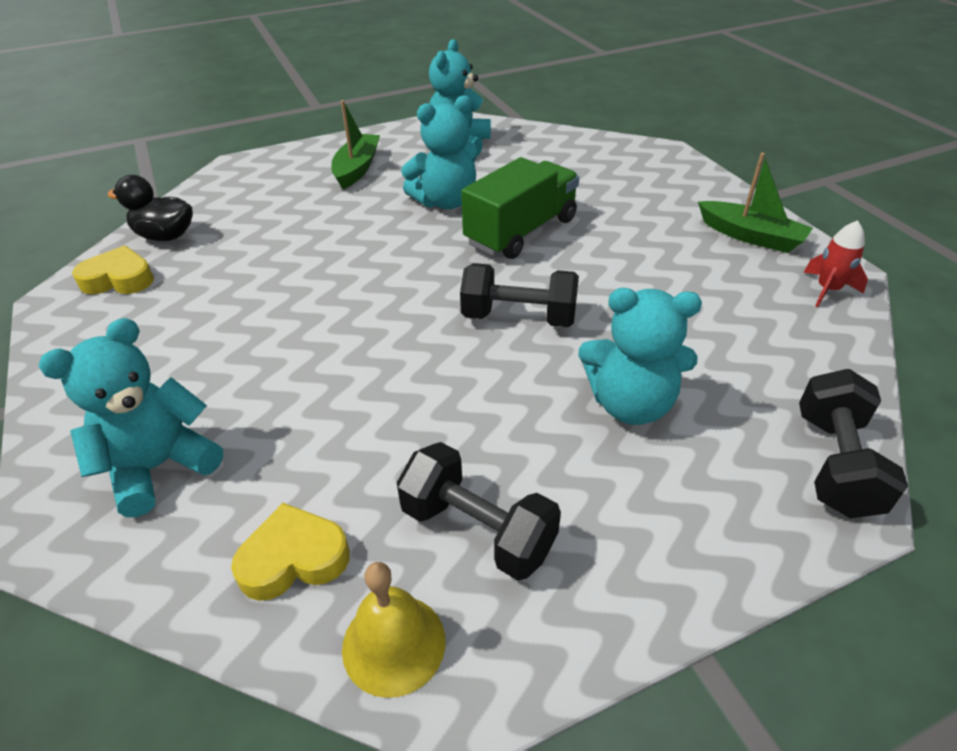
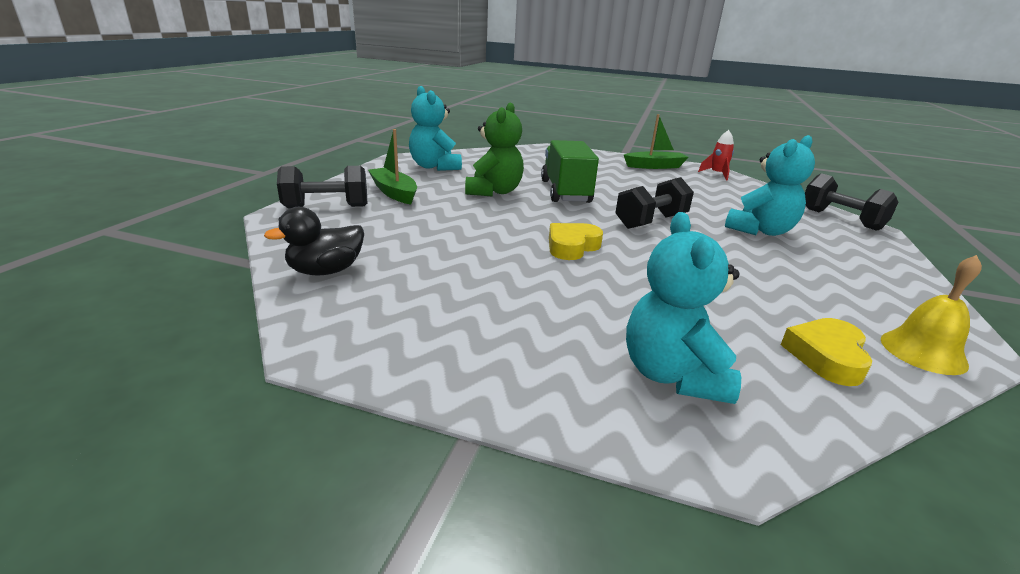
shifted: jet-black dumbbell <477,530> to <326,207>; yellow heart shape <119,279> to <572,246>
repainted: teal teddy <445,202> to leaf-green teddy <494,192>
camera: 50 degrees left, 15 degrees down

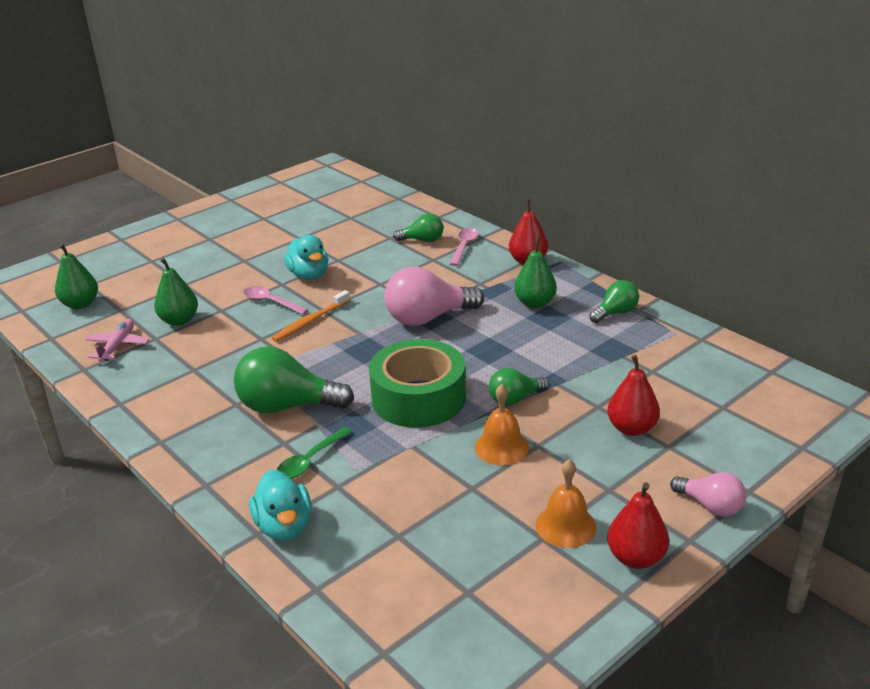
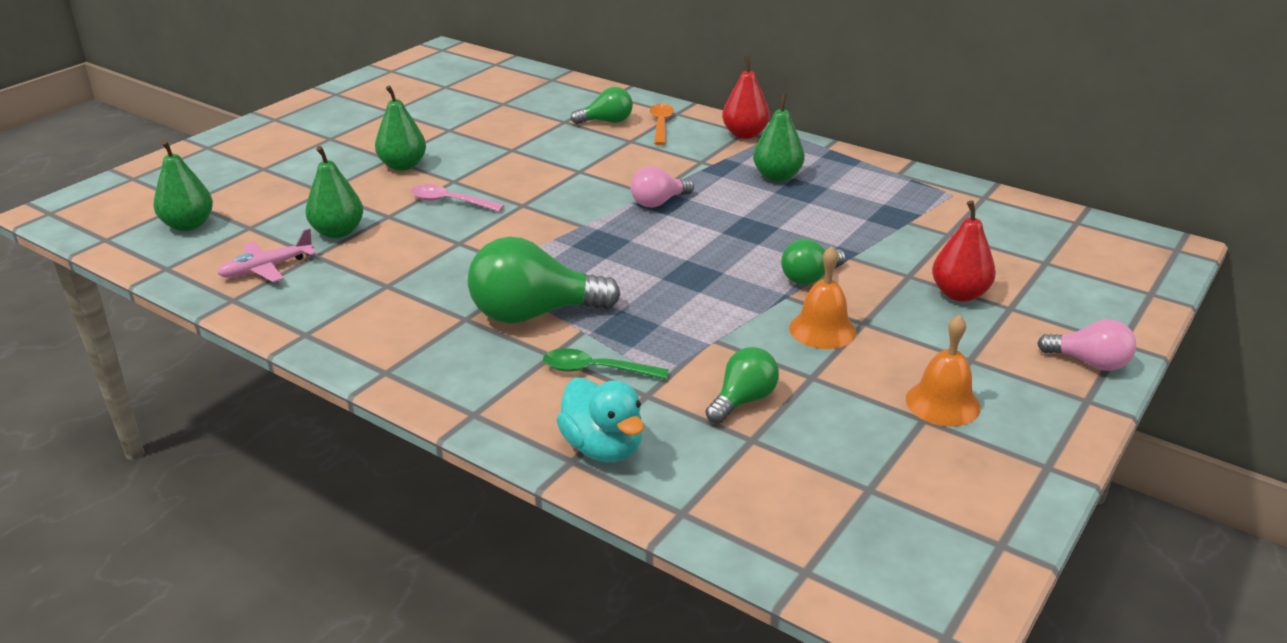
gone: orange-coloured dental brush <310,321>; teal duck <309,275>; leaf-green roll of tape <418,398>; crimson pear fruit <635,557>
new: leaf-green pear fruit <403,166>
shifted: leaf-green bulb <615,313> to <743,400>
repainted: rose-pink teaspoon <464,247> to orange-coloured teaspoon <661,125>
rotated: rose-pink aeroplane <118,346> = <267,268> 120 degrees counterclockwise; leaf-green teaspoon <310,460> = <596,370> 75 degrees clockwise
scaled: rose-pink bulb <428,318> = <658,202> x0.56
camera: 15 degrees left, 0 degrees up

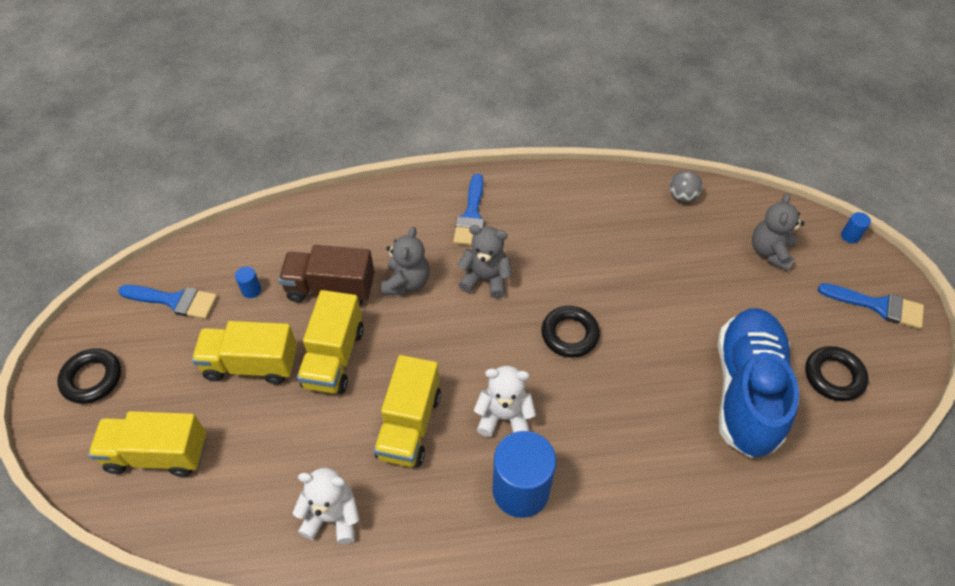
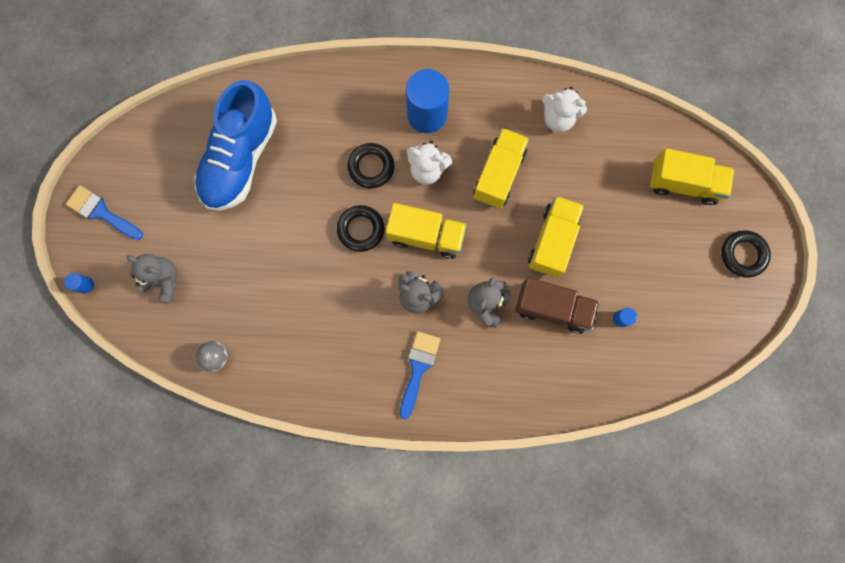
gone: royal blue paint brush <175,301>
shifted: jet-black torus <833,376> to <371,167>; yellow lorry <251,364> to <426,236>
rotated: ash-grey teddy <770,252> = <164,280> 90 degrees counterclockwise
camera: 170 degrees left, 25 degrees up

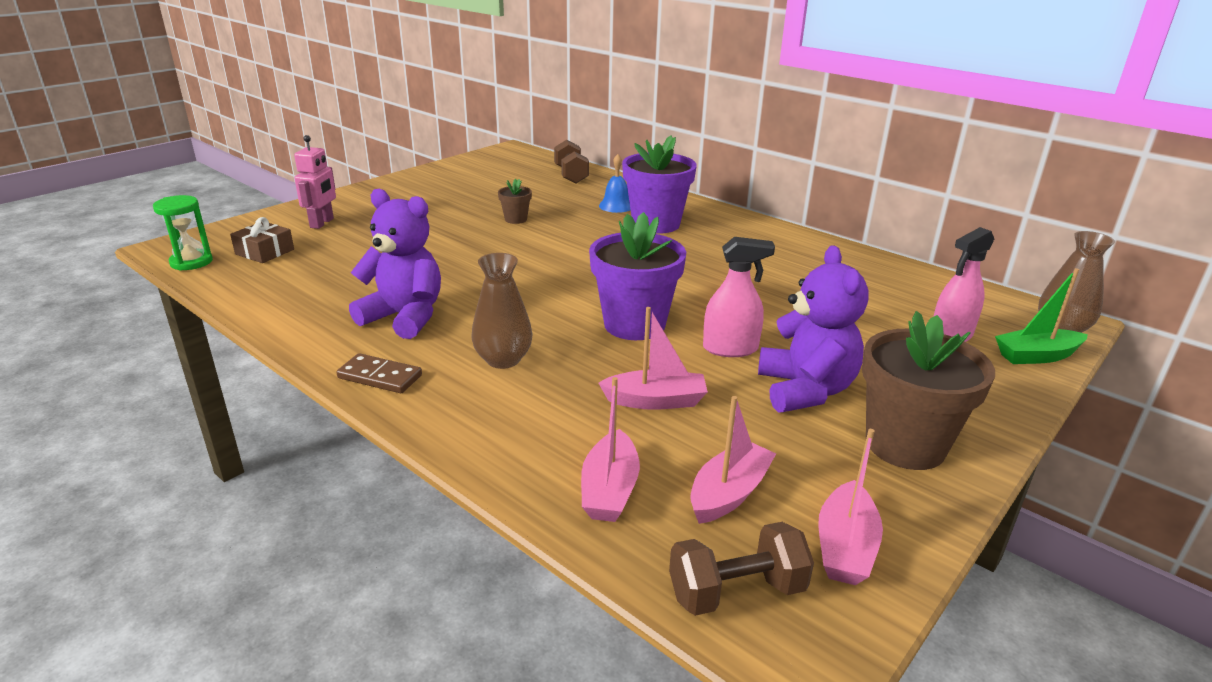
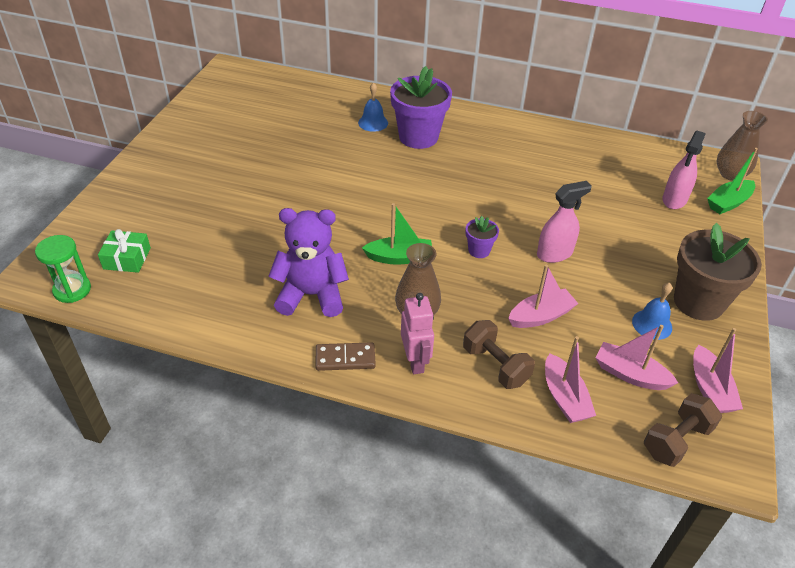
gone: dark brown plant pot <516,219>; violet teddy <805,390>
new: leaf-green boat <399,257>; royal blue bell <652,324>
shifted: rose-pink robot figure <322,223> to <415,361>; dark brown dumbbell <571,175> to <495,365>
repainted: dark brown wrapped gift <265,252> to leaf-green wrapped gift <127,258>
rotated: rose-pink boat <729,493> = <630,374> 75 degrees counterclockwise
scaled: violet plant pot <634,324> = <479,250> x0.47
camera: 25 degrees left, 15 degrees up

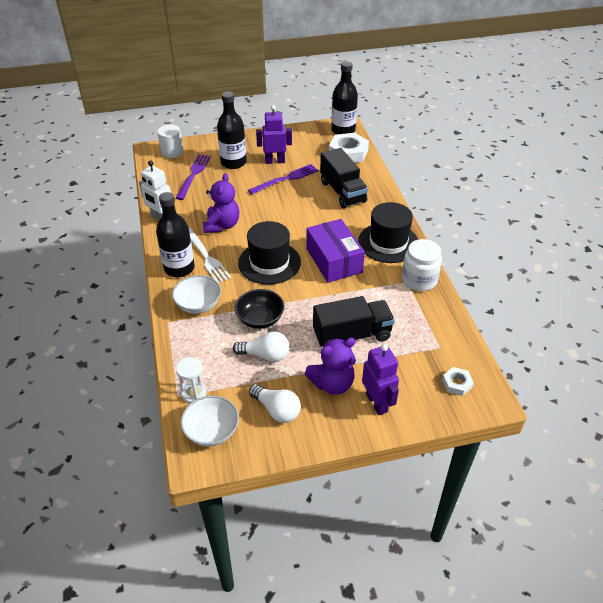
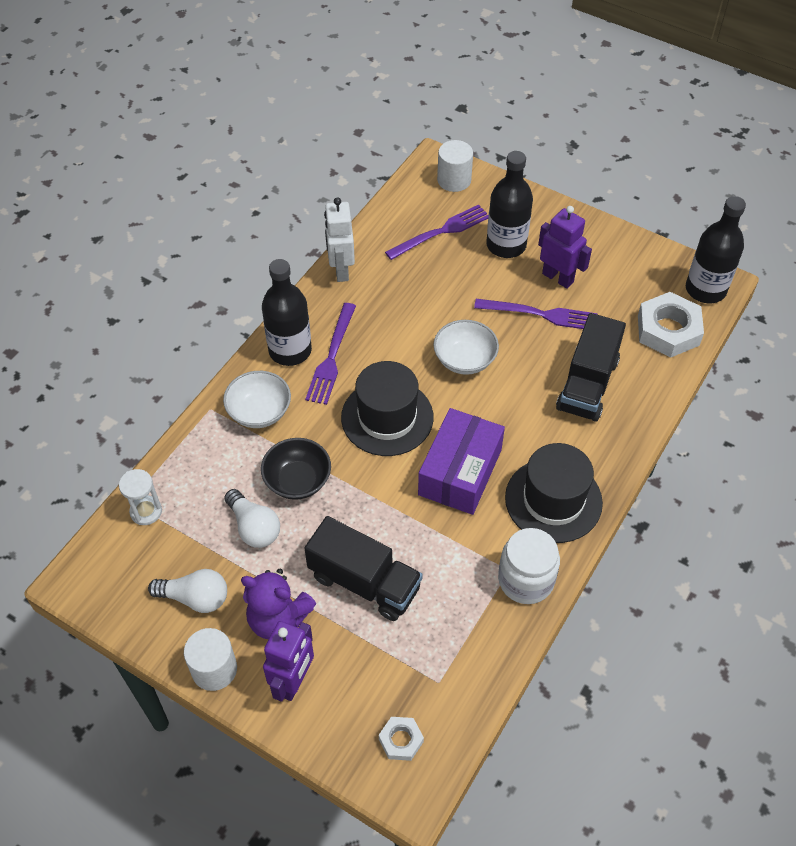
gone: violet teddy <222,225>
new: snow-white cylinder shape <214,669>
shifted: snow-white serving bowl <211,431> to <464,359>
repainted: snow-white fork <206,257> to violet fork <331,358>
rotated: snow-white bulb <277,410> = <195,598> 75 degrees counterclockwise
camera: 45 degrees right, 10 degrees up

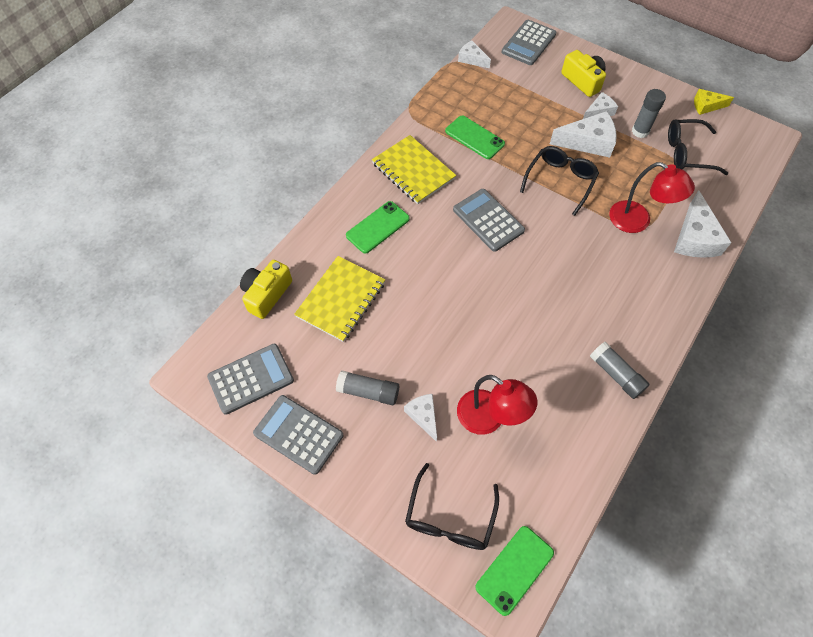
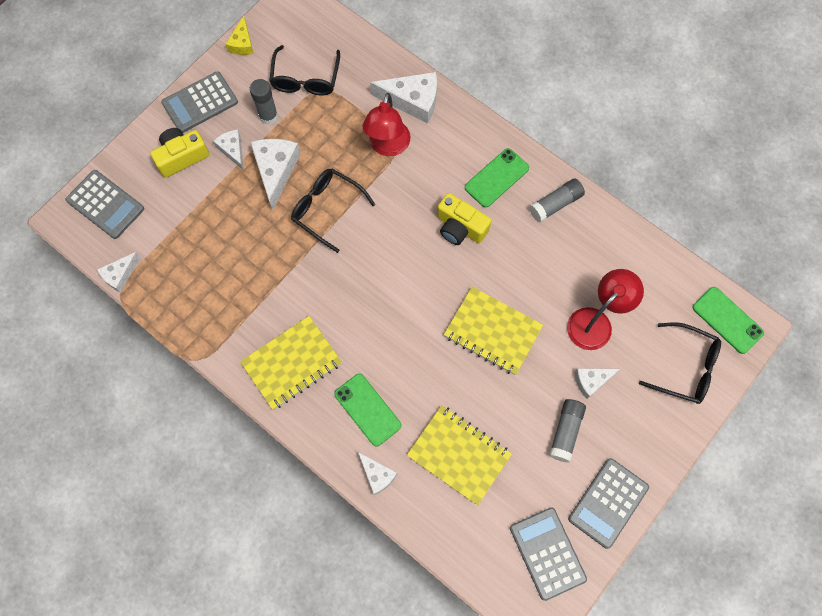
new: snow-white cheese <377,475>; yellow exercise book <492,331>
shifted: ash-grey adding machine <488,220> to <200,103>; yellow photo camera <266,294> to <460,227>; leaf-green smartphone <474,137> to <496,178>
rotated: crimson lamp <637,221> = <387,146> 150 degrees clockwise
camera: 85 degrees left, 10 degrees up

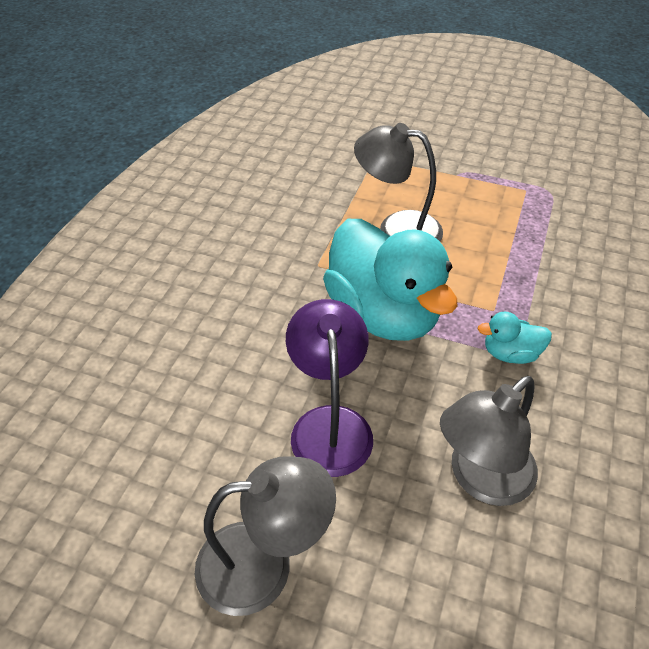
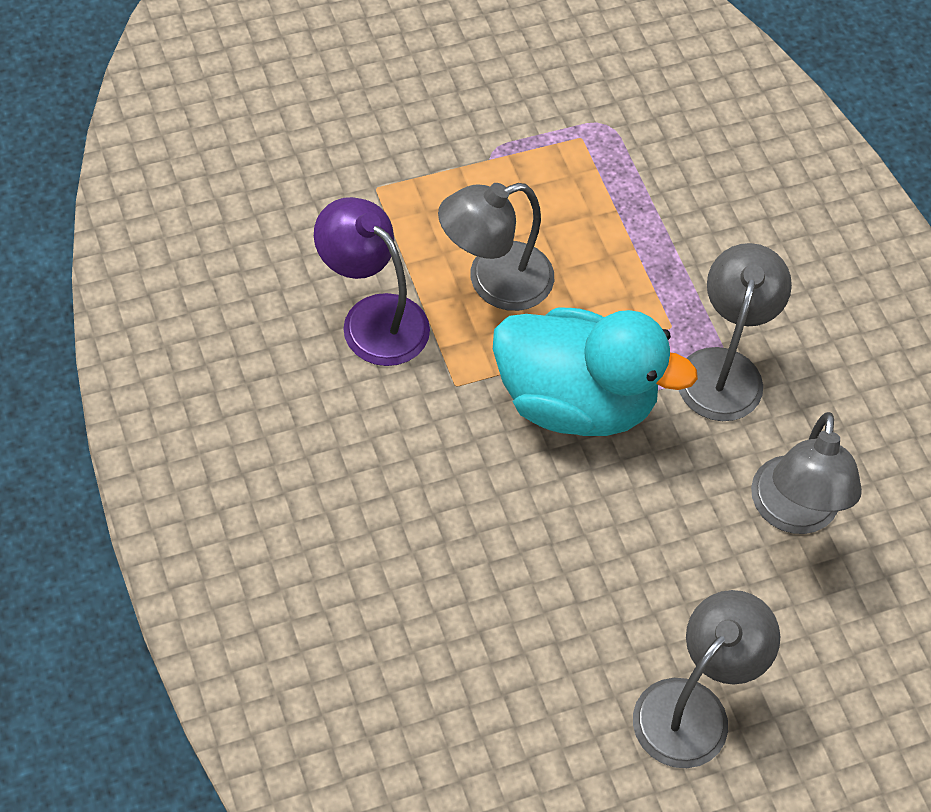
shifted: violet lamp <329,424> to <372,318>
swapped: teal duck <510,353> to ash-grey lamp <723,368>
camera: 45 degrees left, 10 degrees up

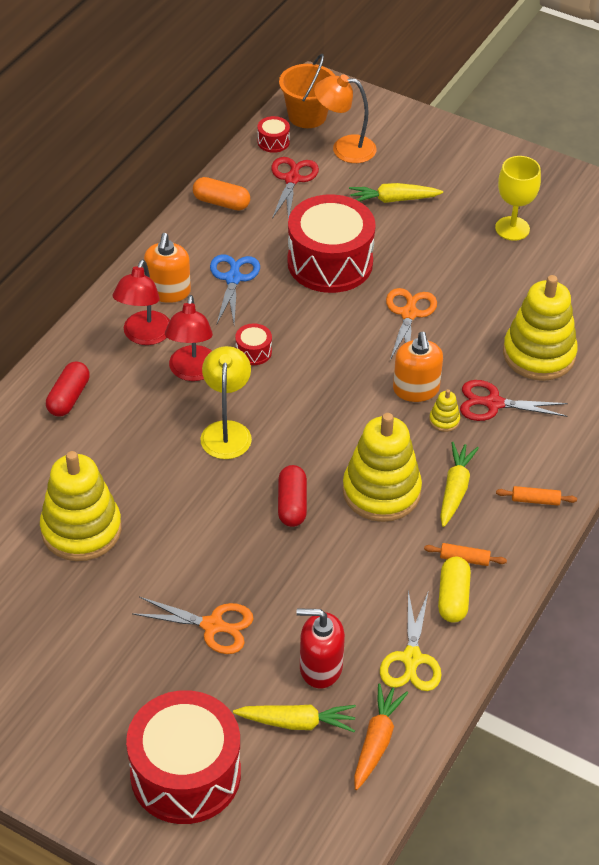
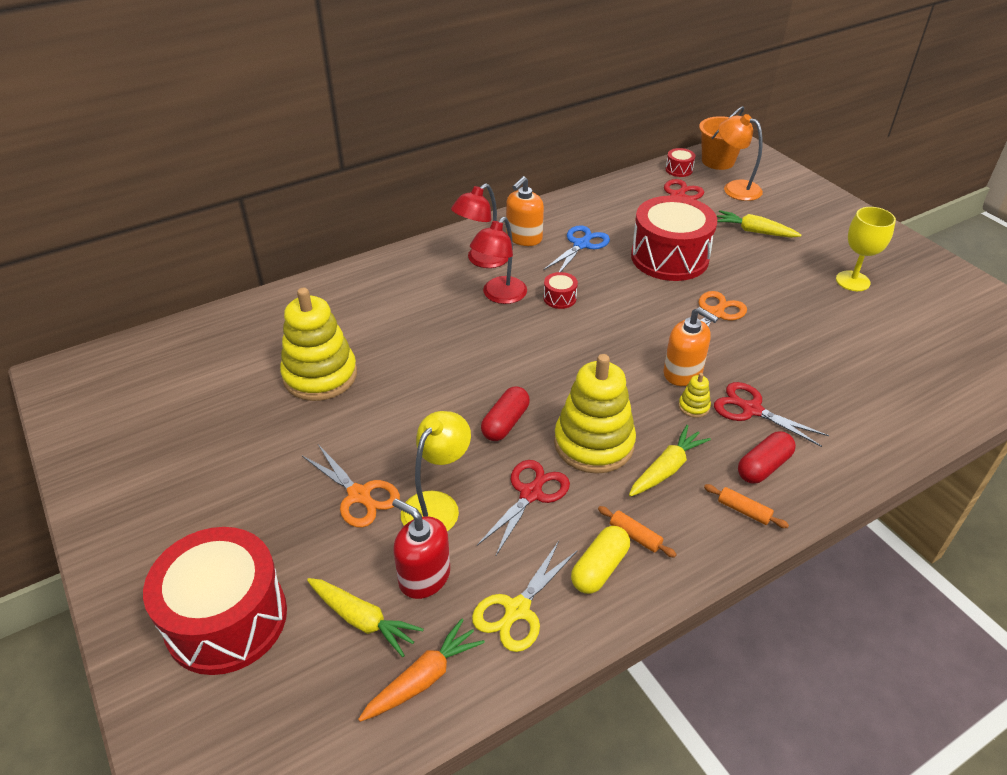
gone: orange-coloured pill shape <221,203>; yellow stacking toy <539,354>
new: crimson shears <530,494>
shifted: yellow lamp <226,431> to <437,505>; crimson pill shape <68,397> to <763,466>
rotated: orange-coloured soap dispenser <416,389> = <683,373> 75 degrees counterclockwise
camera: 30 degrees right, 5 degrees down

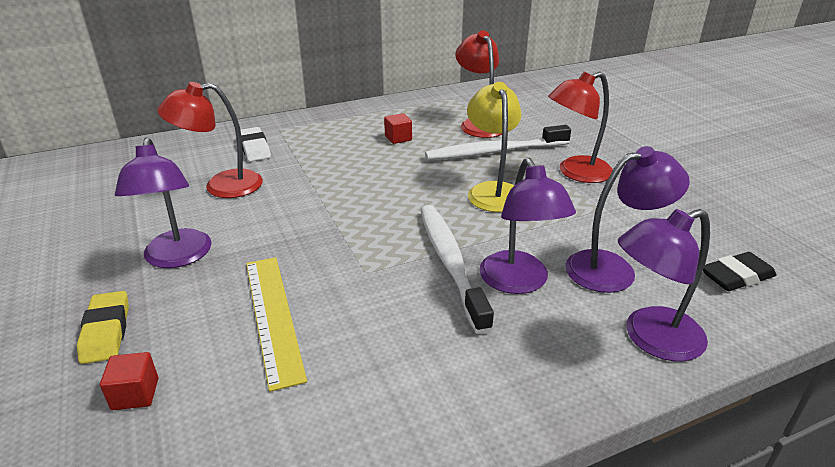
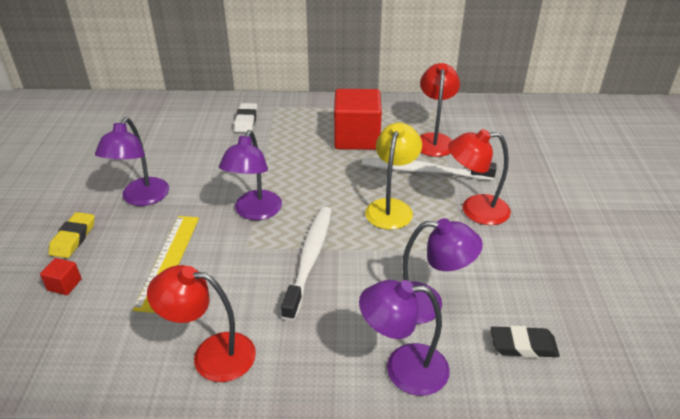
shifted: crimson lamp <221,186> to <211,355>; violet lamp <518,282> to <255,212>
scaled: crimson cube <398,138> = <357,138> x2.43
camera: 25 degrees right, 5 degrees up

